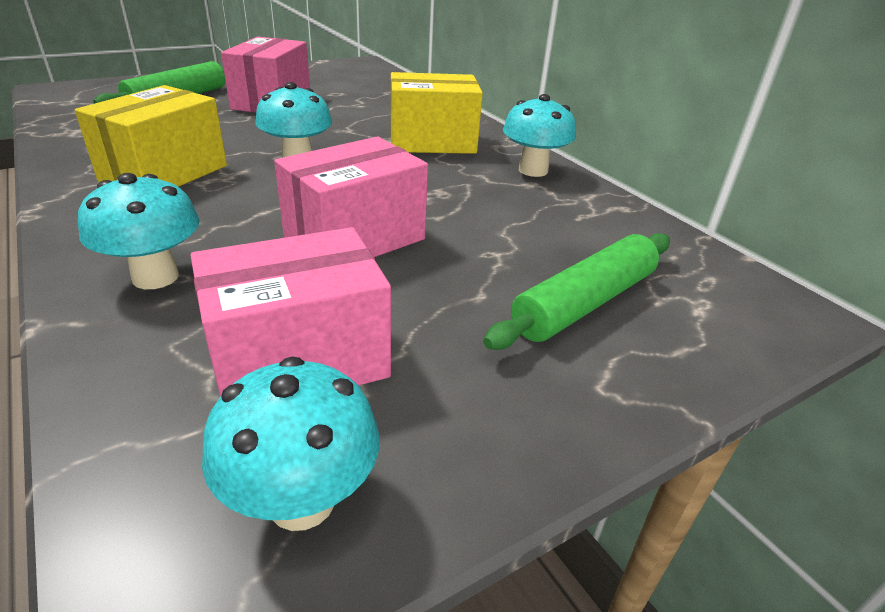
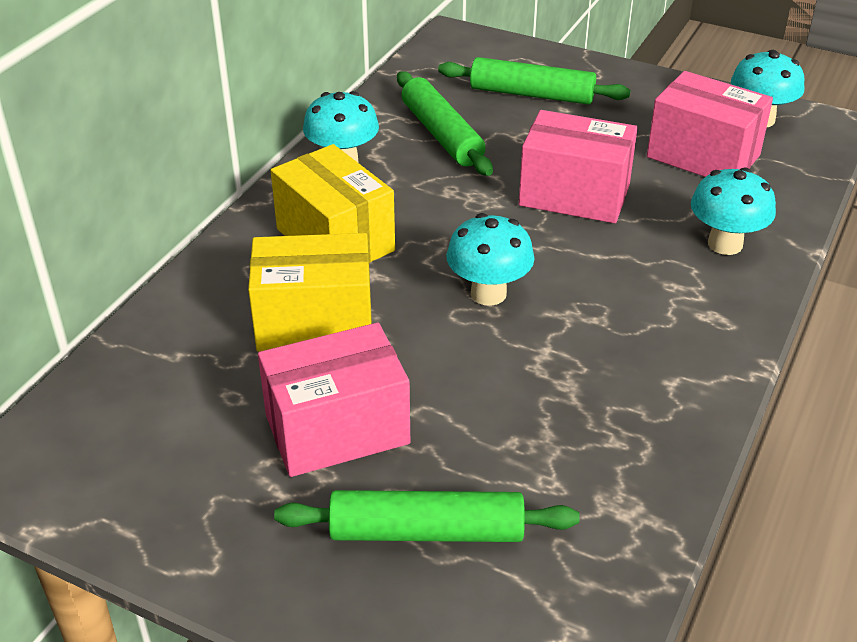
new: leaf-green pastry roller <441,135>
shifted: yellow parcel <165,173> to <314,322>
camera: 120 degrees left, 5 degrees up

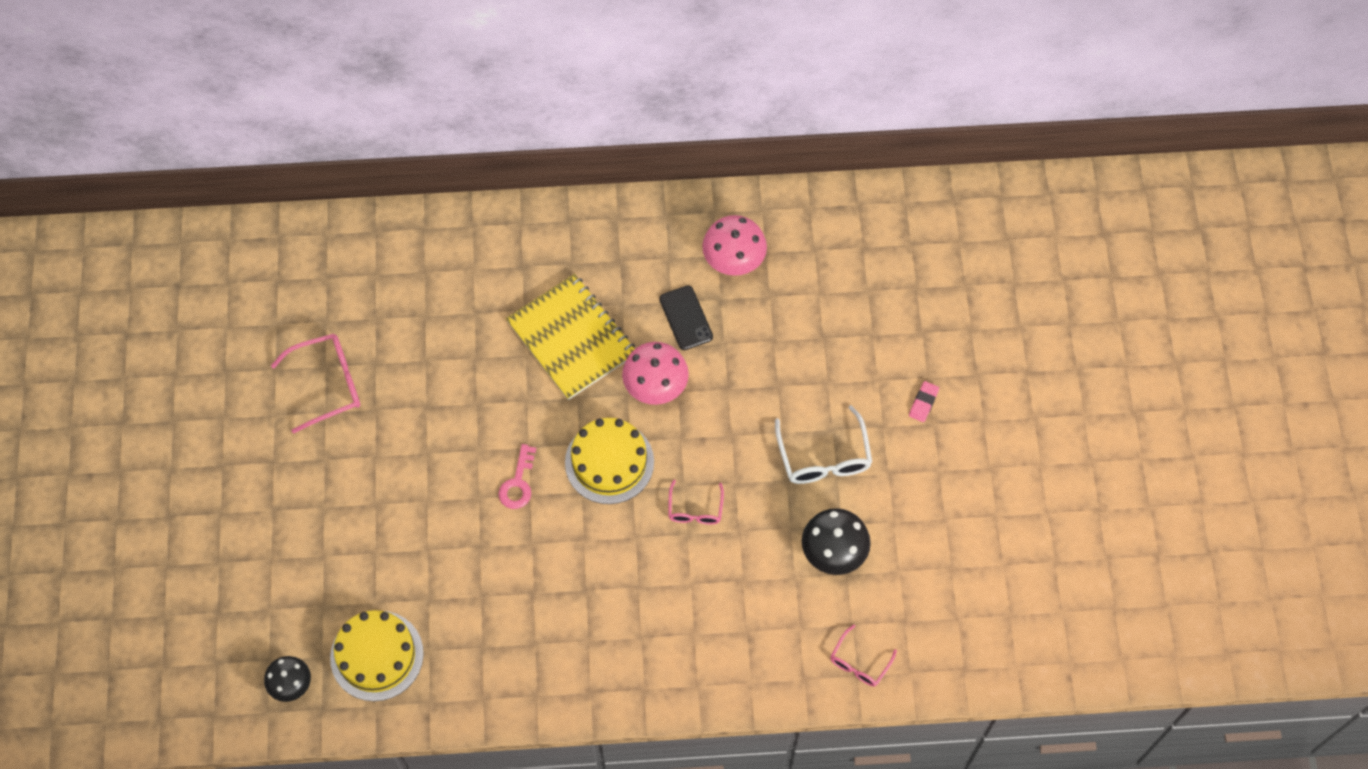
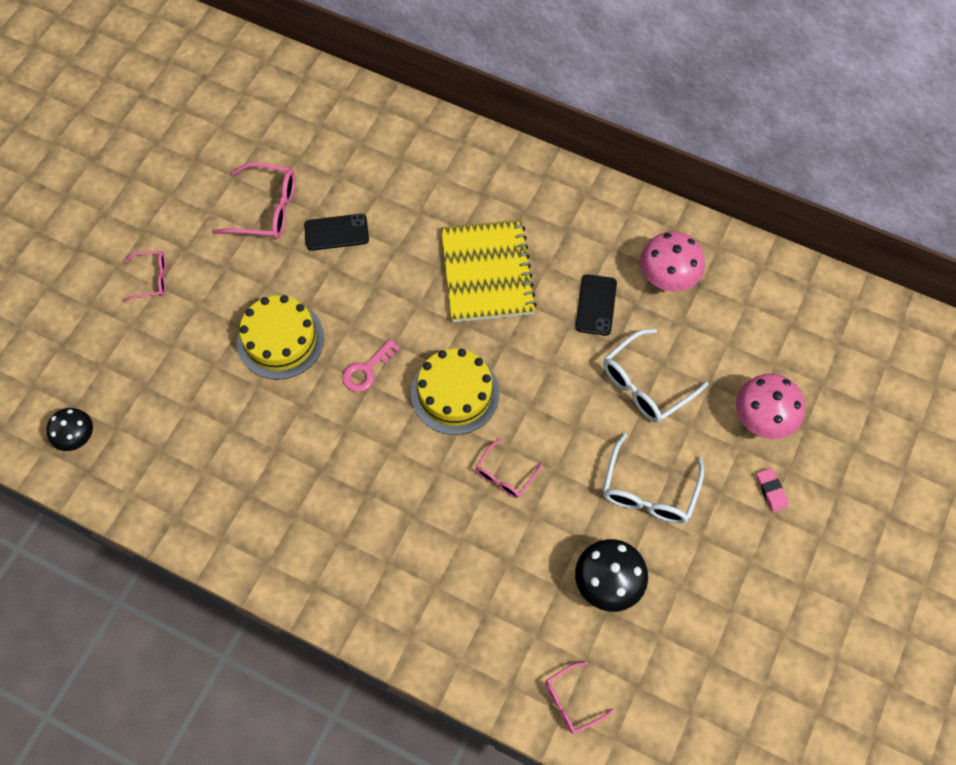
new: rose-pink glasses <151,279>; jet-black smartphone <336,232>; snow-white glasses <645,384>
shifted: yellow cake <377,655> to <280,339>; rose-pink toadstool <655,386> to <762,418>
rotated: rose-pink gum eraser <923,403> = <771,491> 75 degrees counterclockwise
camera: 30 degrees right, 0 degrees up

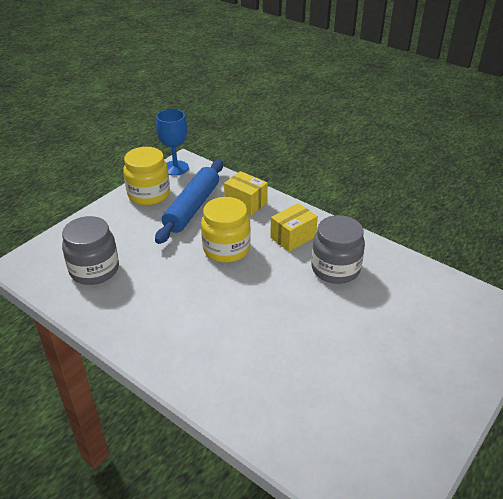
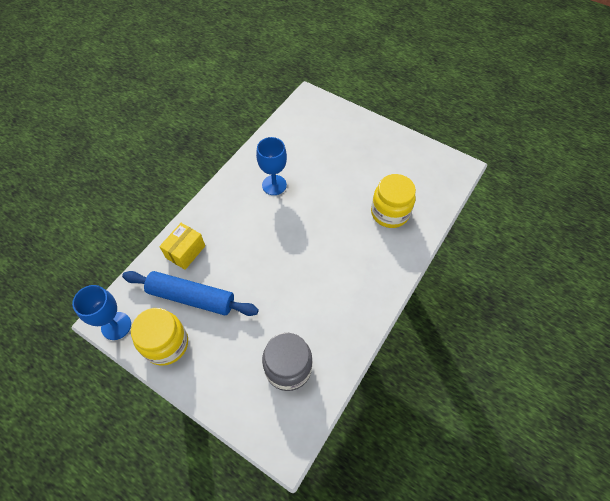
gone: yellow parcel <293,237>
shifted: yellow preserve jar <226,249> to <389,213>
swapped: ash-grey preserve jar <335,269> to royal blue goblet <274,185>
camera: 95 degrees left, 20 degrees up

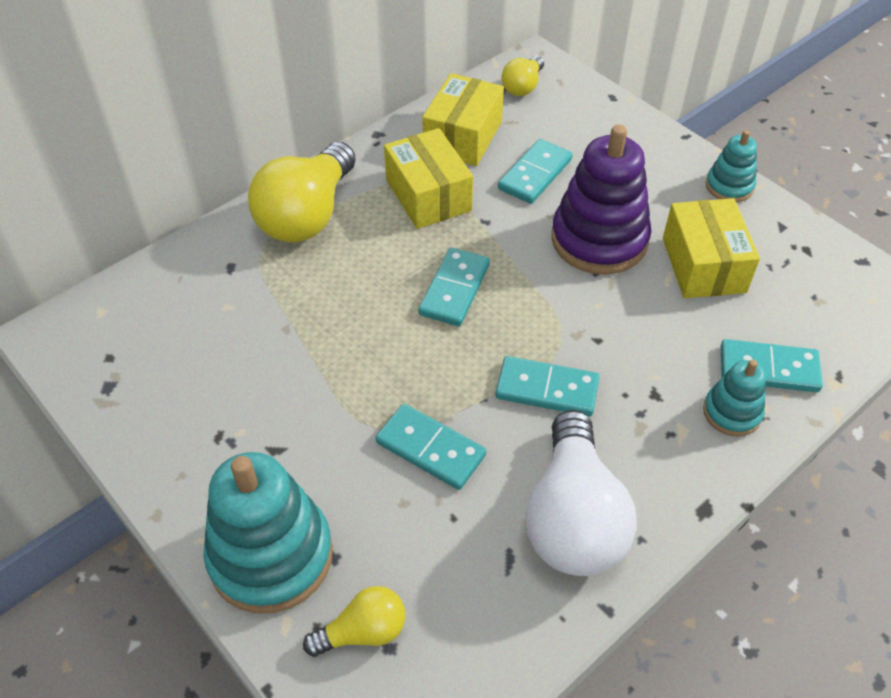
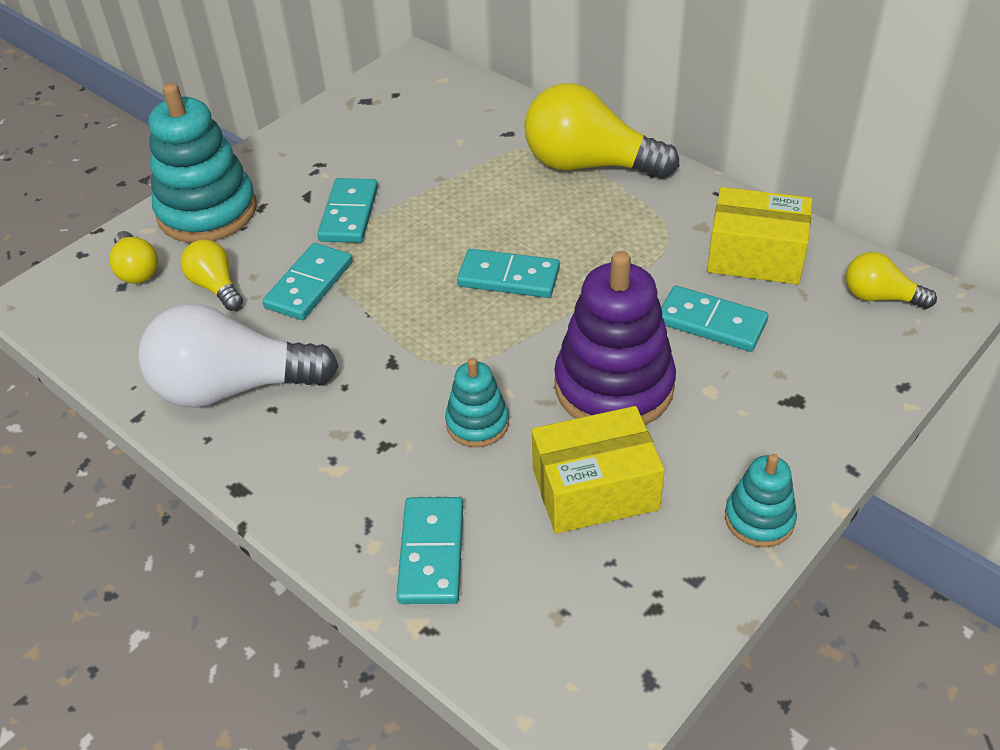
gone: yellow parcel <428,195>
new: yellow bulb <216,287>
shifted: teal domino tile <547,389> to <349,214>; teal stacking toy <732,412> to <477,423>
camera: 85 degrees right, 5 degrees down

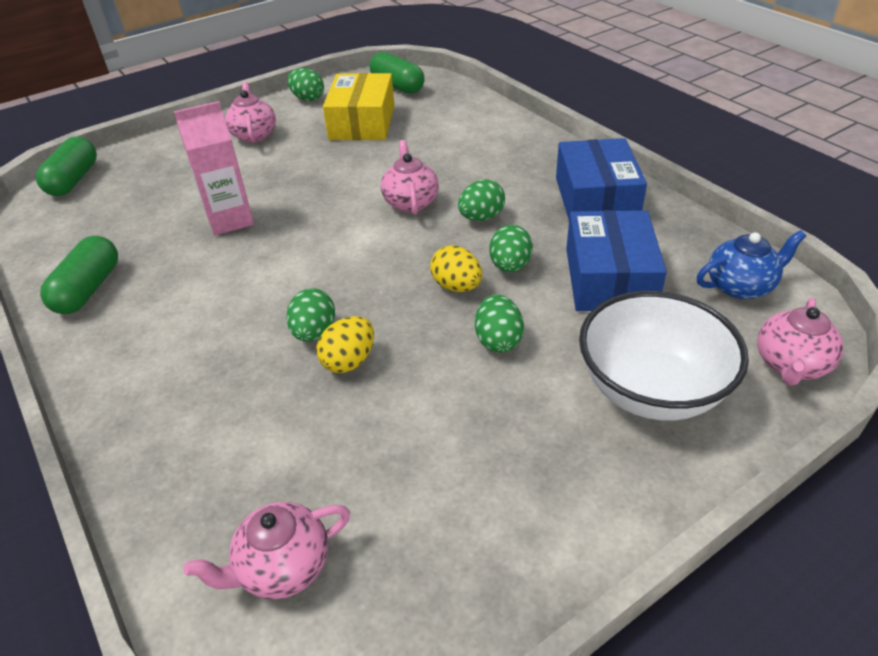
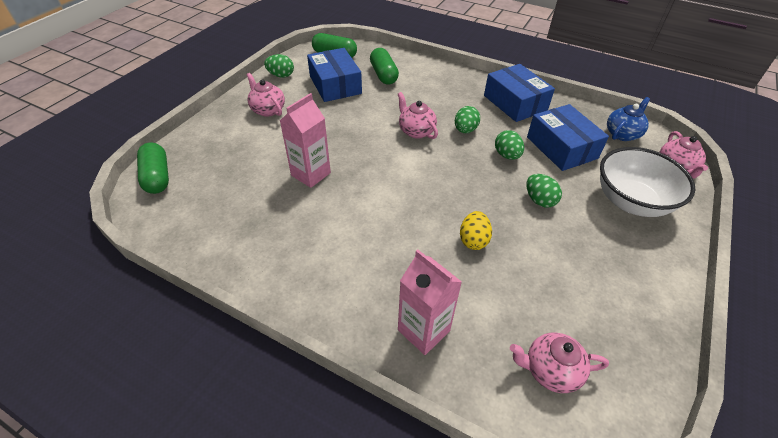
gone: leaf-green egg <314,332>; yellow egg <457,286>
new: rose-pink carton <423,330>
shifted: leaf-green pill shape <88,289> to <383,75>
repainted: yellow parcel <362,122> to royal blue parcel <335,85>
rotated: rose-pink teapot <282,567> = <550,370> 60 degrees clockwise
camera: 30 degrees left, 5 degrees up

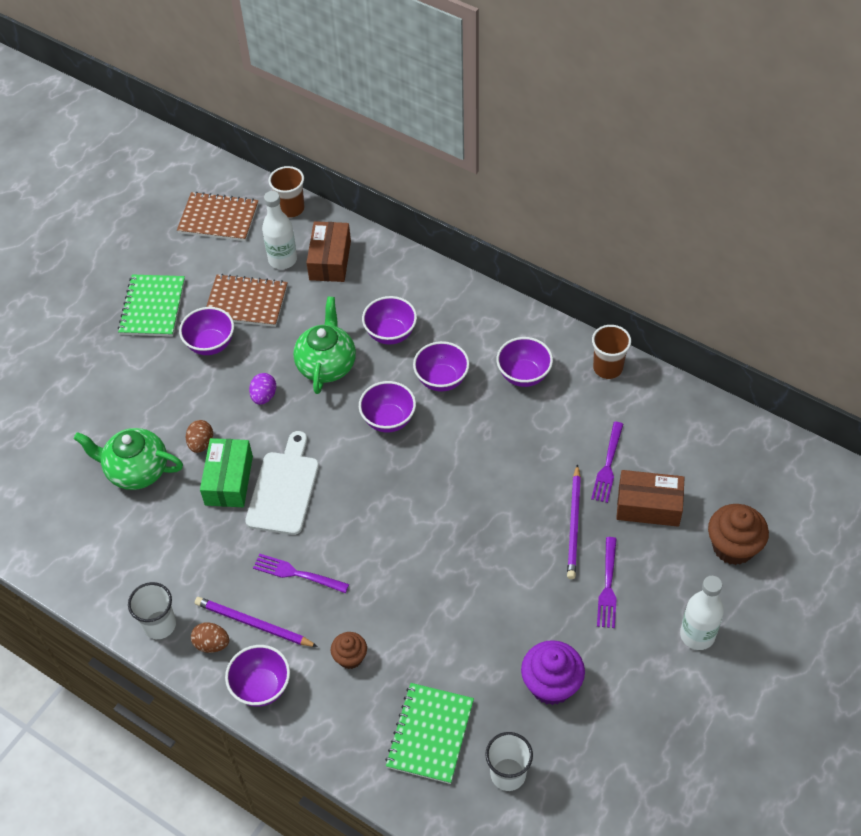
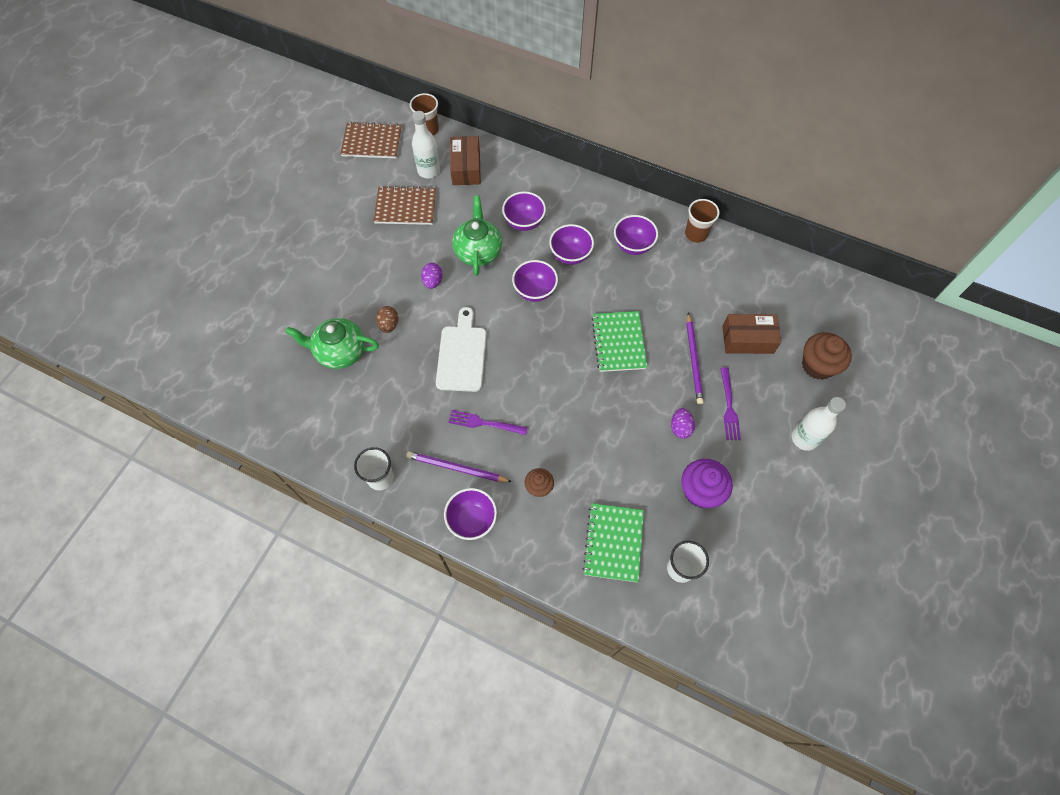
gone: violet serving bowl <210,344>; dark brown egg <212,644>; leaf-green parcel <229,480>; violet fork <608,465>
new: violet egg <680,428>
shifted: leaf-green exercise book <153,307> to <619,342>
camera: 10 degrees left, 10 degrees up

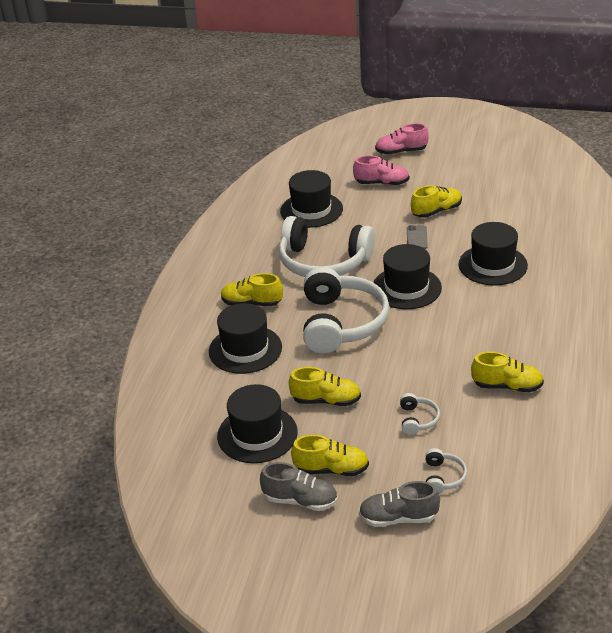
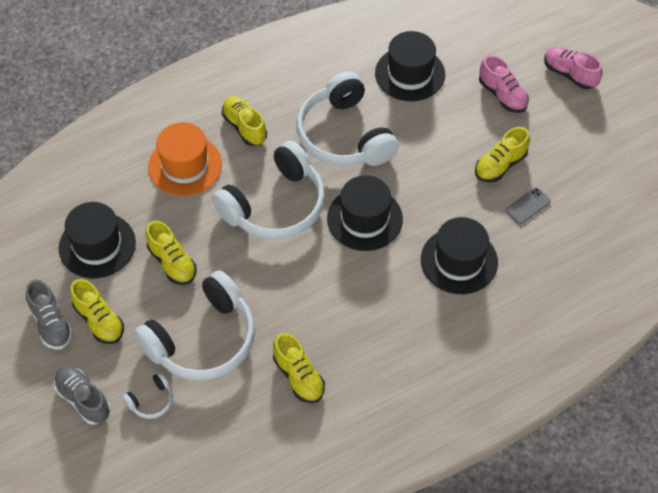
shifted: ash-grey smartphone <417,237> to <528,206>
repainted: jet-black hat <245,349> to orange-coloured hat <185,165>
rotated: yellow sneaker <436,211> = <500,165> 120 degrees clockwise
scaled: snow-white over-ear headphones <417,419> = <203,340> x2.43
camera: 45 degrees right, 20 degrees up

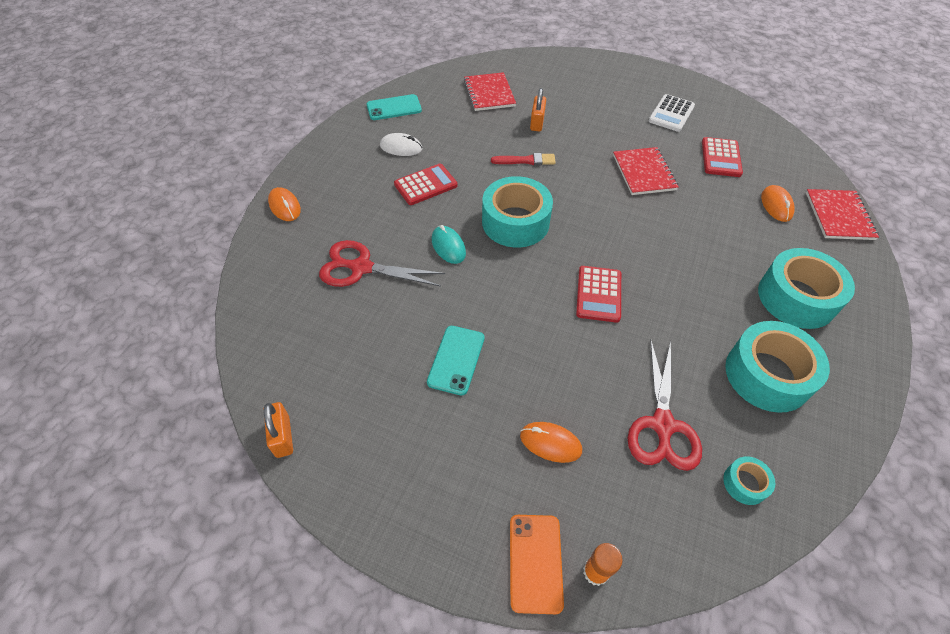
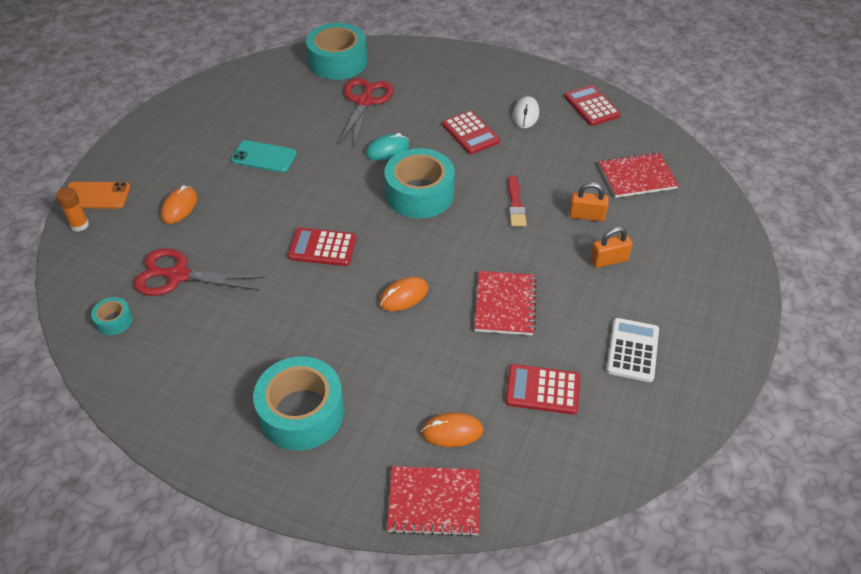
shifted: teal roll of tape <767,375> to <338,62>; orange-coloured mouse <285,206> to <403,296>; orange-coloured small lock <282,436> to <608,260>
swapped: teal smartphone <394,108> to crimson adding machine <591,106>
rotated: crimson exercise book <643,172> = <505,304> 75 degrees counterclockwise; snow-white adding machine <671,114> = <632,350> 75 degrees clockwise
camera: 90 degrees right, 5 degrees down

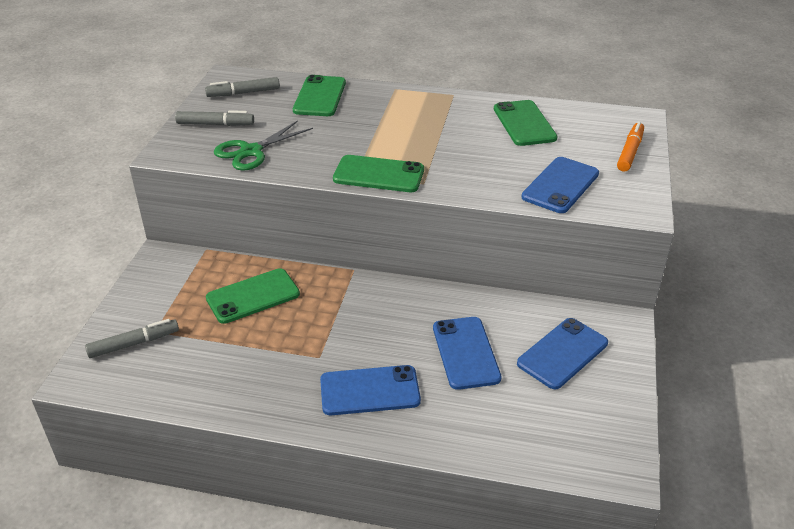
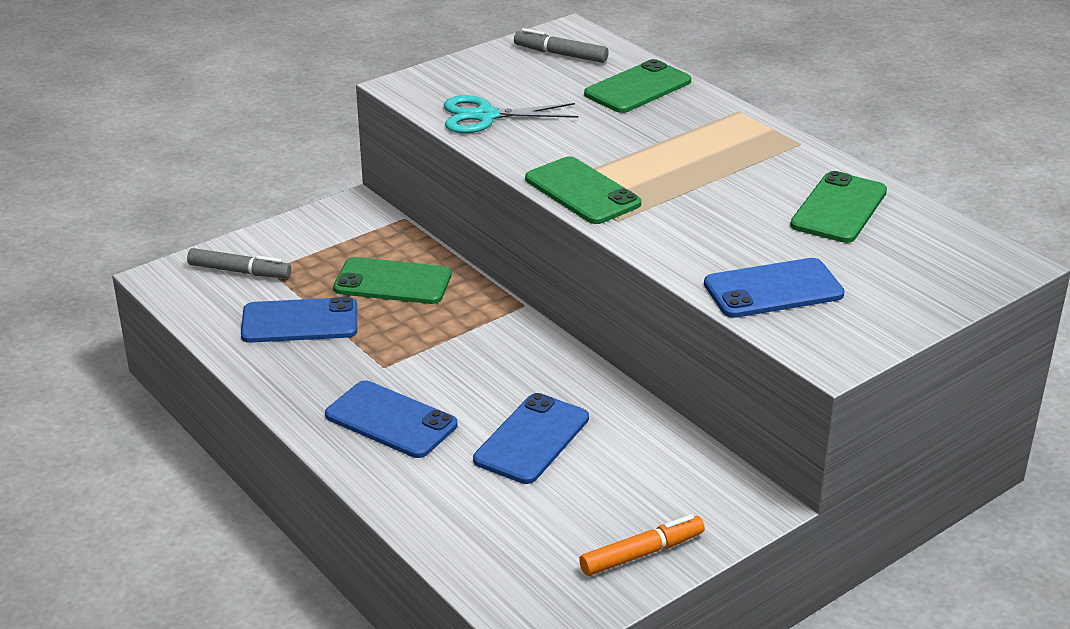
gone: ash-grey marker pen <215,124>
shifted: royal blue smartphone <562,353> to <300,322>; orange-coloured marker pen <630,152> to <642,554>
repainted: leaf-green shears <251,151> to teal shears <485,116>
camera: 40 degrees right, 5 degrees down

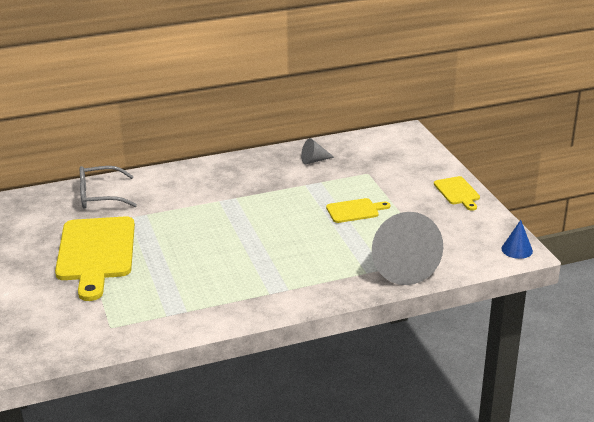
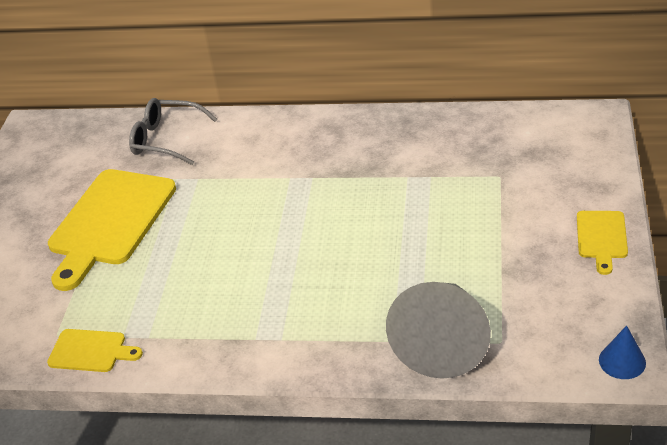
gone: ash-grey cone shape <314,160>
shifted: yellow bread board <355,211> to <91,351>
camera: 30 degrees right, 10 degrees up

